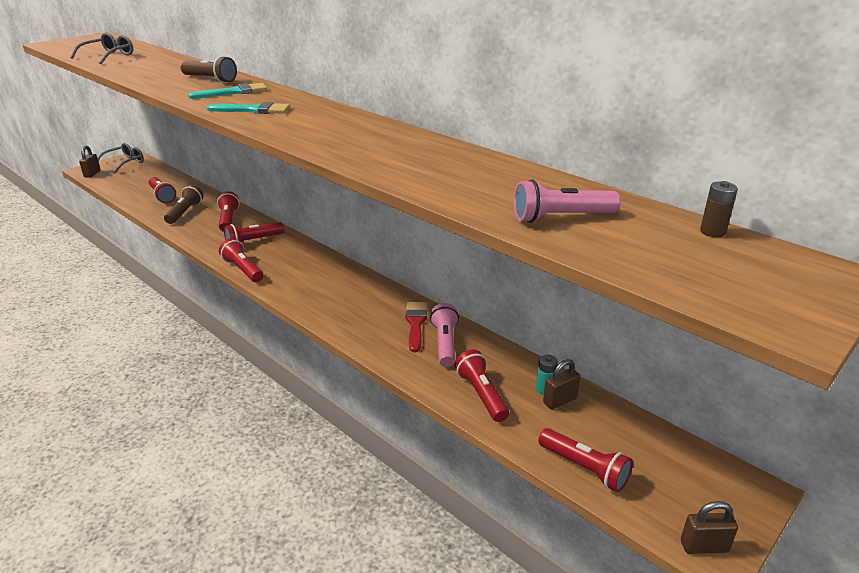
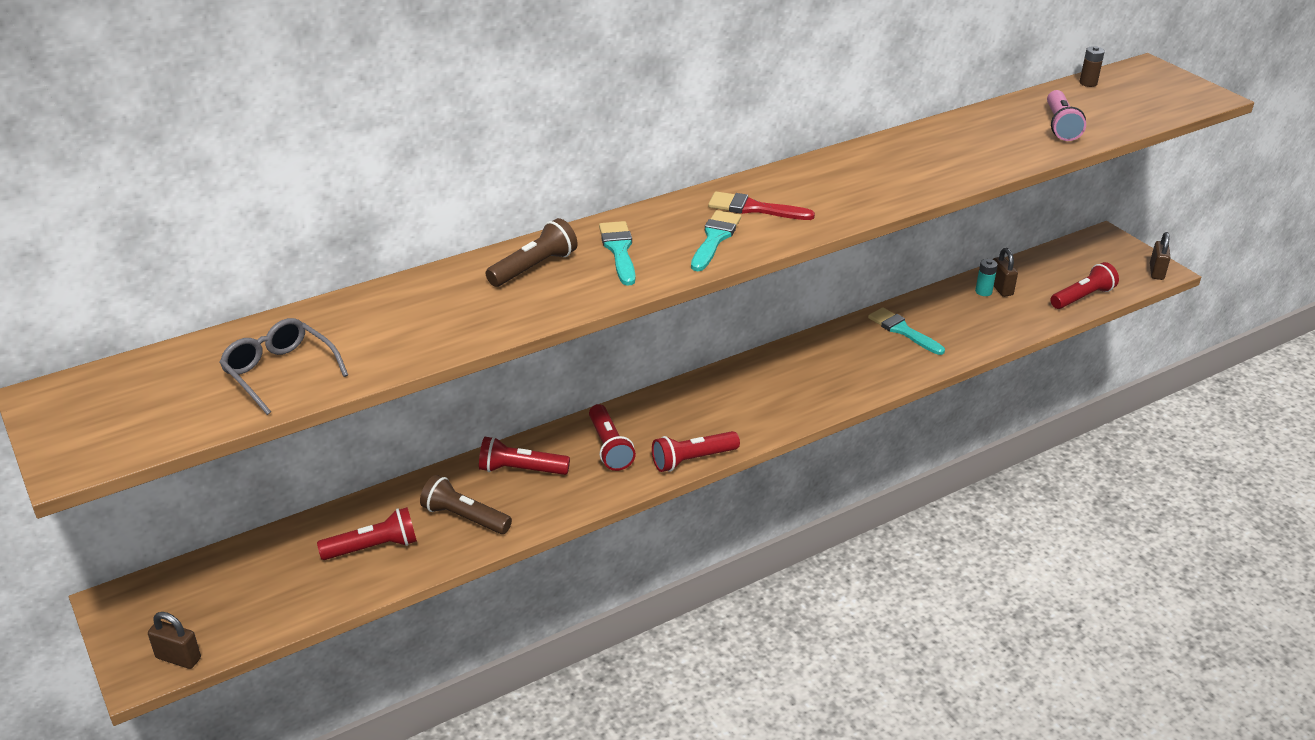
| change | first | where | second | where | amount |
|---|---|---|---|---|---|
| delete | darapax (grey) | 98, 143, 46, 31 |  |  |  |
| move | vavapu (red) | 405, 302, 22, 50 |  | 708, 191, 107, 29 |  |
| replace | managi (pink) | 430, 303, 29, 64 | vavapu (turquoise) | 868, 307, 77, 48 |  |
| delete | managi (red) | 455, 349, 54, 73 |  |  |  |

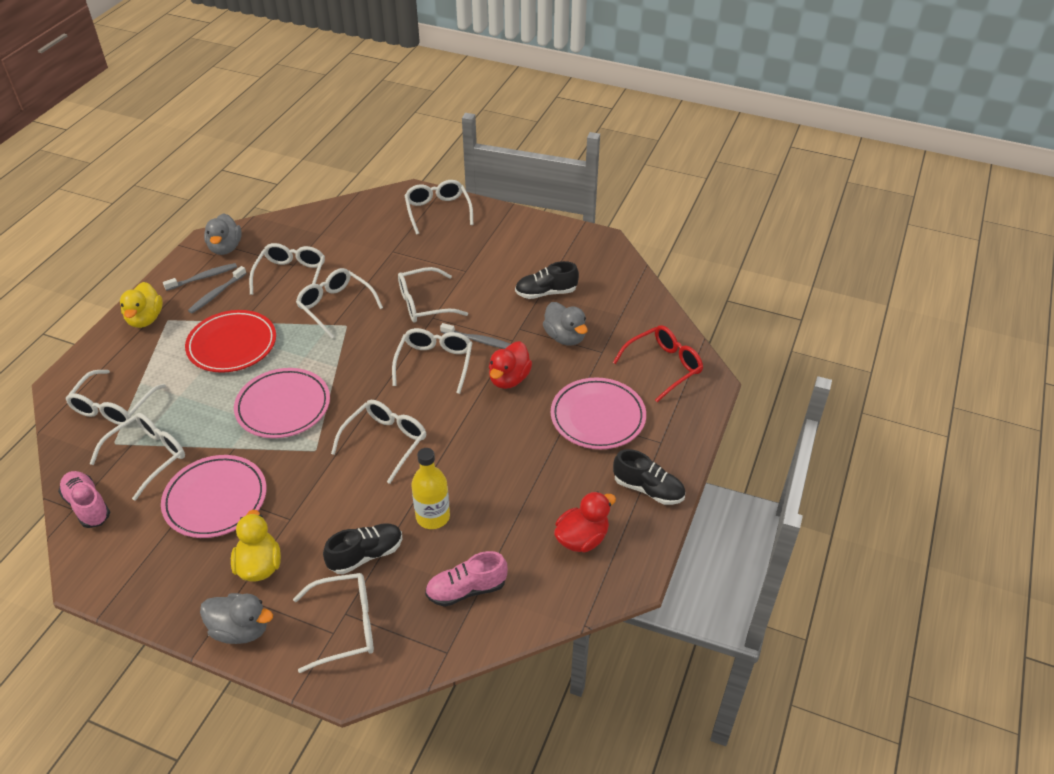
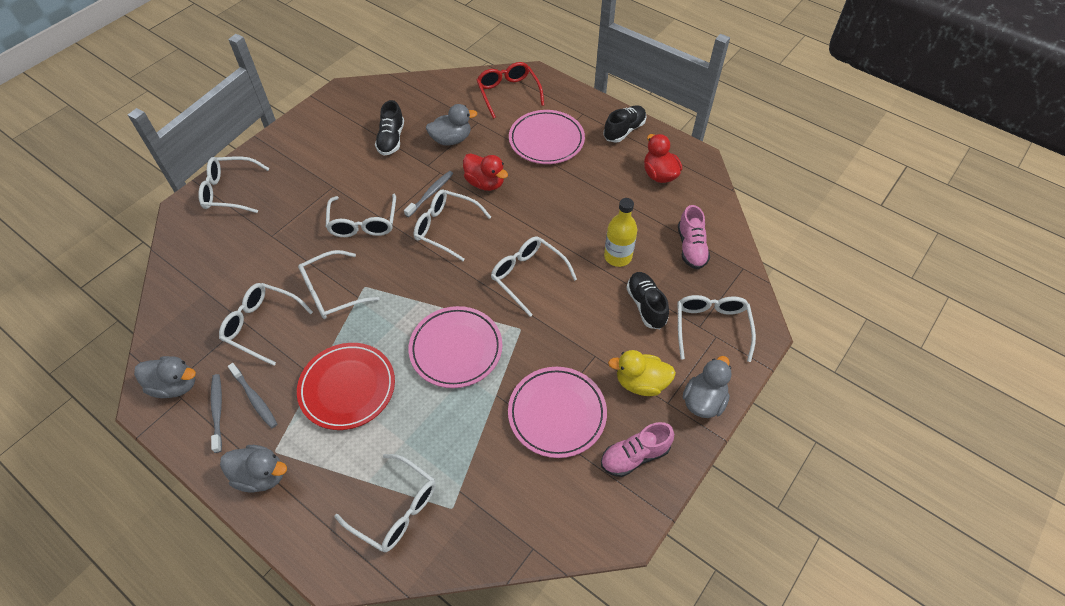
| change | first | where | second | where | amount |
|---|---|---|---|---|---|
| recolor | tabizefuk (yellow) | 120, 282, 43, 46 | tabizefuk (grey) | 220, 445, 67, 48 |  |
| delete | darapax (white) | 90, 413, 95, 88 |  |  |  |
| move | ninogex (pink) | 58, 471, 52, 57 |  | 601, 422, 73, 55 |  |

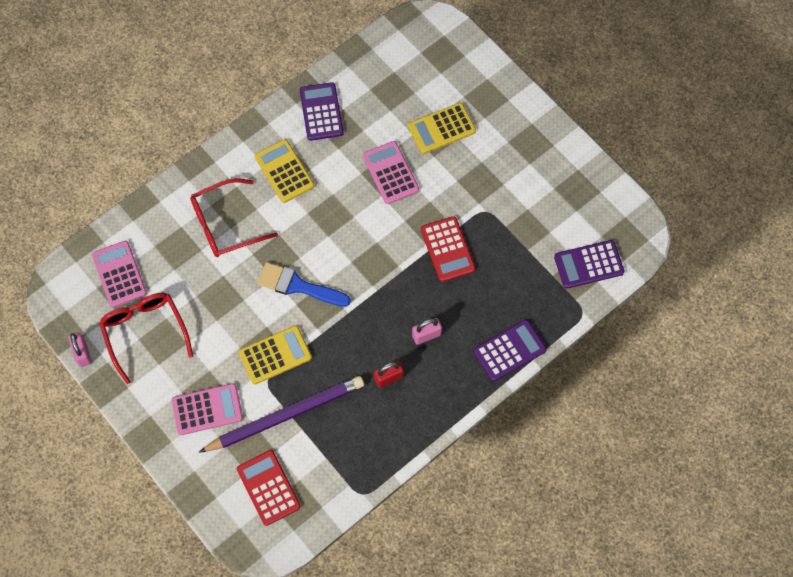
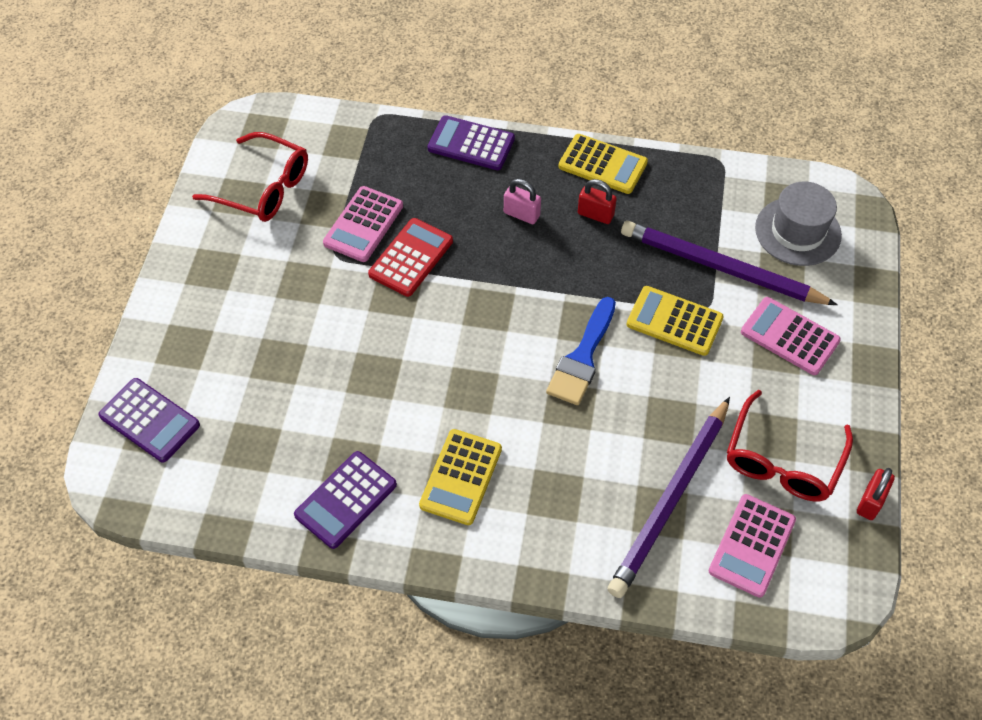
| change | first | where | second | where | amount |
|---|---|---|---|---|---|
| move | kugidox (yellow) | 408, 103, 68, 51 |  | 558, 134, 90, 60 |  |
| move | kugidox (pink) | 363, 141, 56, 63 |  | 323, 186, 80, 76 |  |
| move | darapax (red) | 190, 178, 88, 79 |  | 192, 132, 116, 90 |  |
| move | kugidox (purple) | 554, 240, 71, 49 |  | 99, 378, 101, 84 |  |
| rotate | vavapu (blue) | 257, 262, 94, 45 |  | 546, 297, 70, 108 | 45 degrees clockwise |
| recolor | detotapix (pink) | 68, 333, 24, 34 | detotapix (red) | 857, 468, 38, 52 |  |
| replace | kugidox (red) | 237, 450, 64, 76 | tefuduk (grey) | 755, 182, 87, 84 |  |
| insert |  |  | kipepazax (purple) | 608, 397, 122, 201 |  |

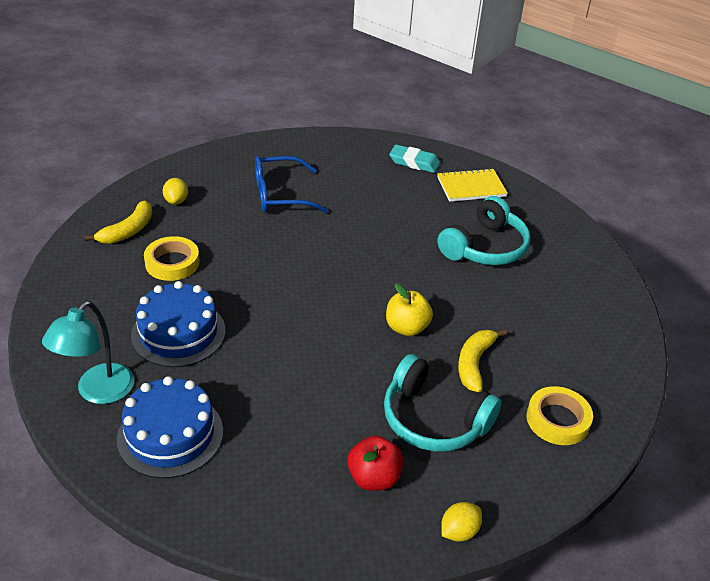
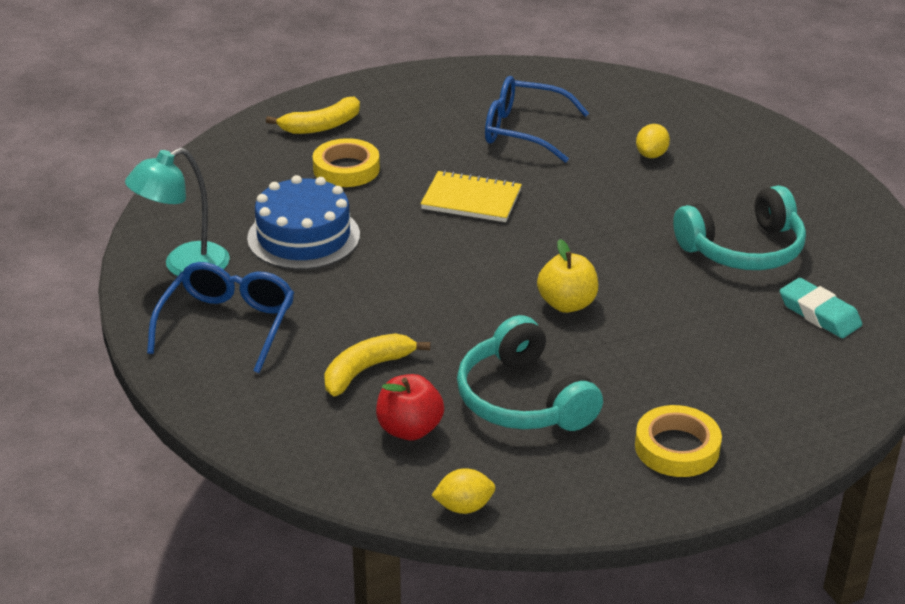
| change | first | where | second | where | amount |
|---|---|---|---|---|---|
| move | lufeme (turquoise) | 389, 145, 51, 28 |  | 780, 278, 82, 60 |  |
| move | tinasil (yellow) | 437, 168, 71, 34 |  | 421, 170, 101, 52 |  |
| move | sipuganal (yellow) | 163, 178, 25, 27 |  | 636, 124, 34, 34 |  |
| move | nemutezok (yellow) | 458, 329, 49, 63 |  | 324, 333, 107, 63 |  |
| replace | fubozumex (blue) | 117, 376, 106, 102 | darapax (blue) | 147, 262, 147, 111 |  |

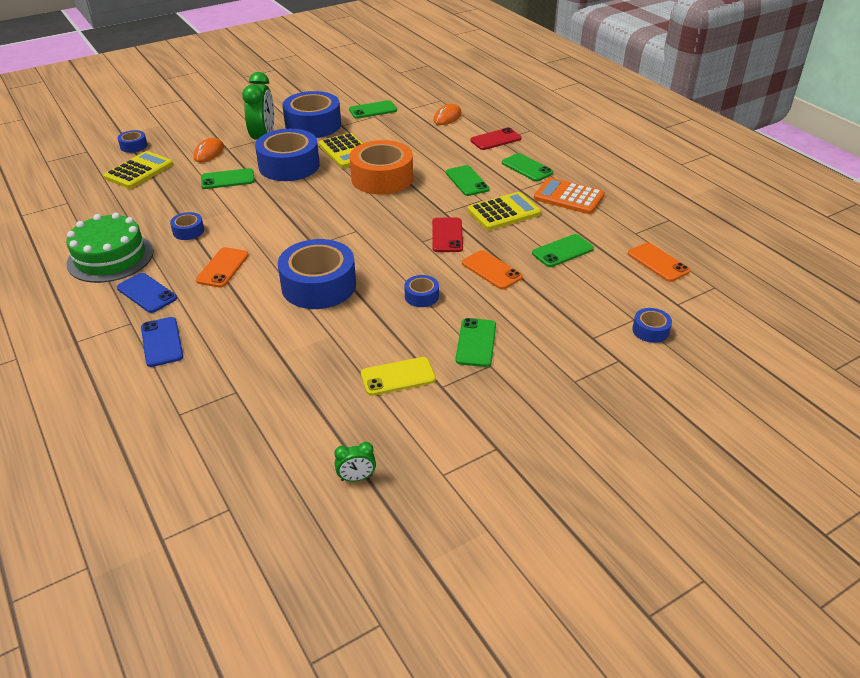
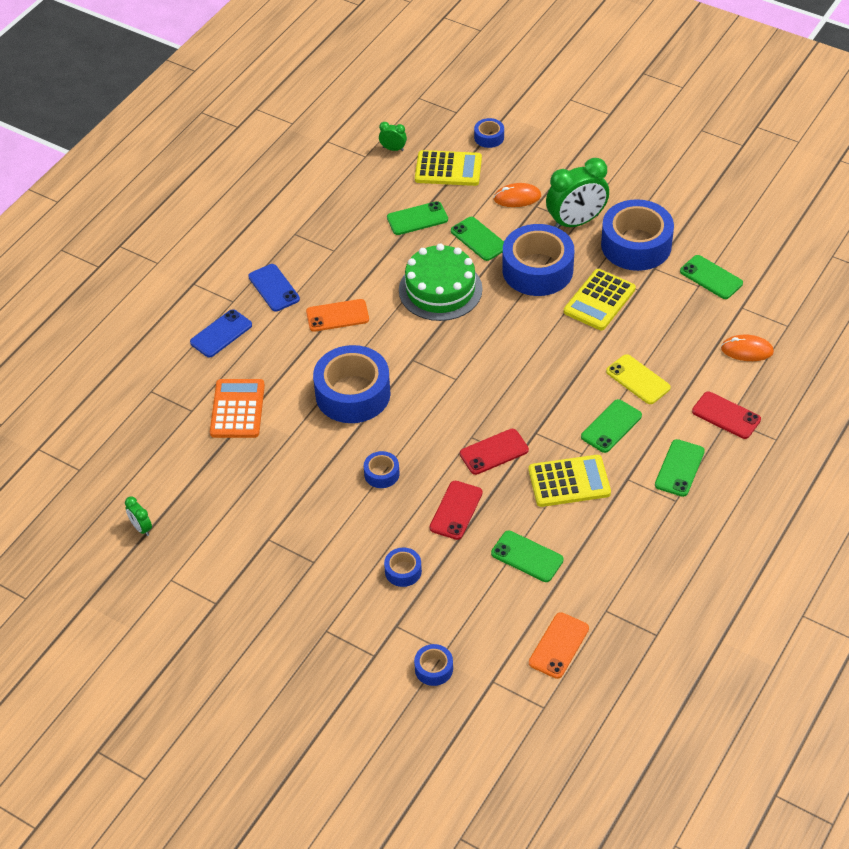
| change | first | where | second | where | amount |
|---|---|---|---|---|---|
| delete | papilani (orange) | 350, 140, 63, 55 |  |  |  |
| move | kugidox (orange) | 534, 177, 71, 37 |  | 210, 379, 55, 59 |  |
| rotate | kugidox (yellow) | 468, 192, 73, 38 |  | 529, 455, 82, 52 | 45 degrees counterclockwise |
| move | papilani (blue) | 170, 212, 34, 28 |  | 384, 547, 38, 40 |  |
| move | fubozumex (green) | 66, 213, 87, 70 |  | 399, 244, 83, 77 |  |
| recolor | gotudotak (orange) | 462, 250, 61, 39 | gotudotak (red) | 430, 481, 53, 59 |  |
| rotate | gotudotak (blue) | 117, 273, 60, 40 |  | 248, 264, 52, 47 | 45 degrees counterclockwise |
| move | gotudotak (green) | 456, 318, 40, 49 |  | 387, 201, 61, 34 |  |
| move | gotudotak (yellow) | 361, 357, 75, 39 |  | 606, 354, 65, 50 |  |
| insert |  |  | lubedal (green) | 379, 122, 28, 29 |  |

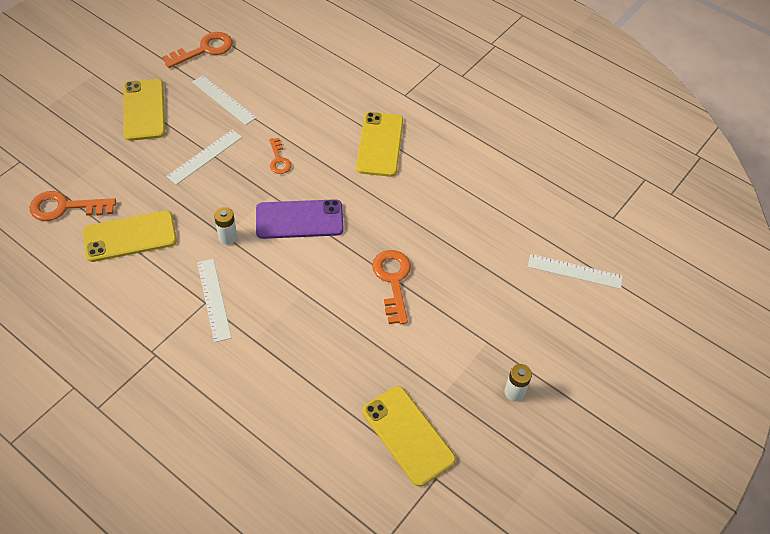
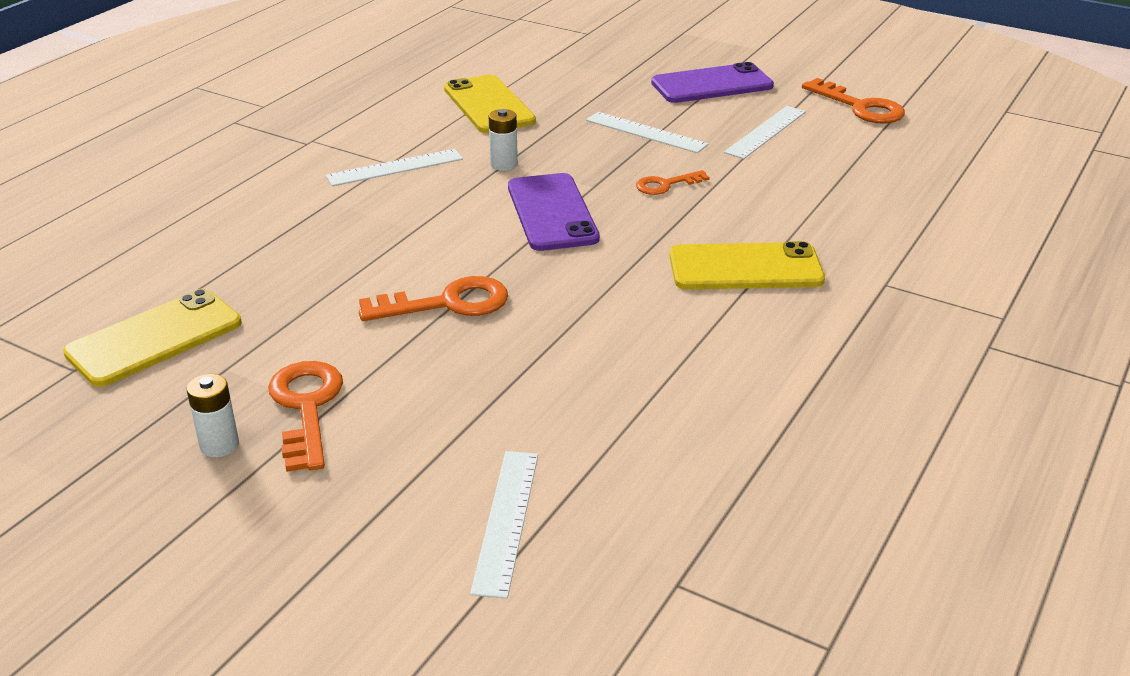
| change | first | where | second | where | amount |
|---|---|---|---|---|---|
| recolor | gotudotak (yellow) | 123, 79, 42, 62 | gotudotak (purple) | 651, 62, 123, 41 |  |
| move | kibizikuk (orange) | 30, 191, 86, 30 |  | 268, 361, 75, 111 |  |

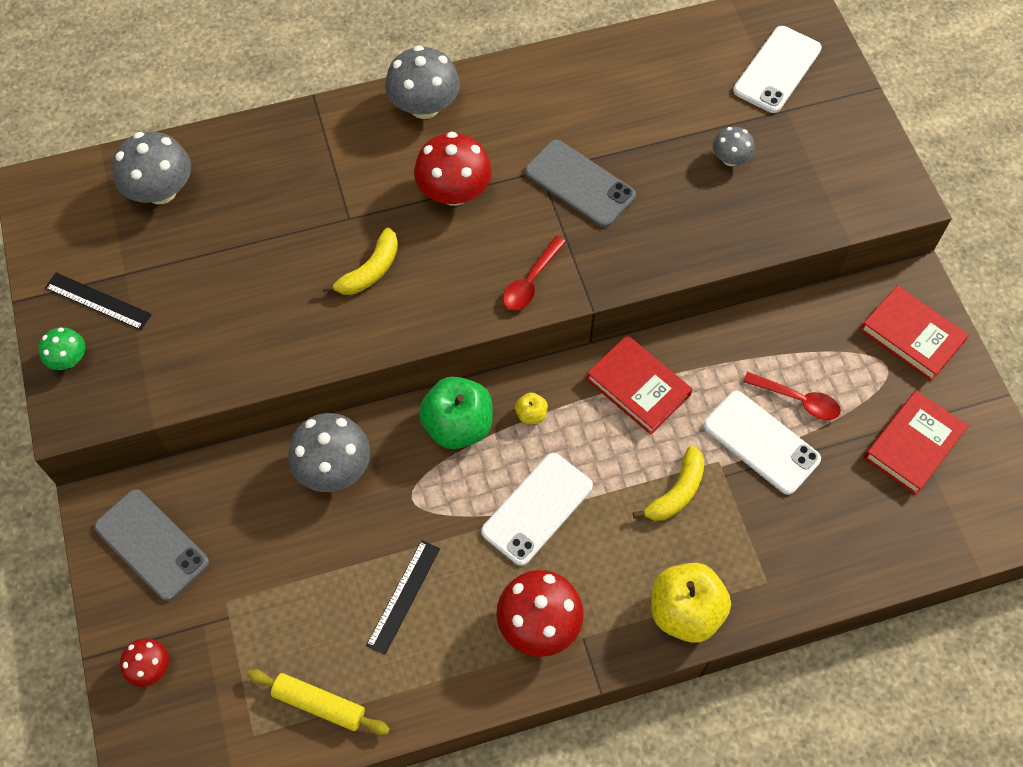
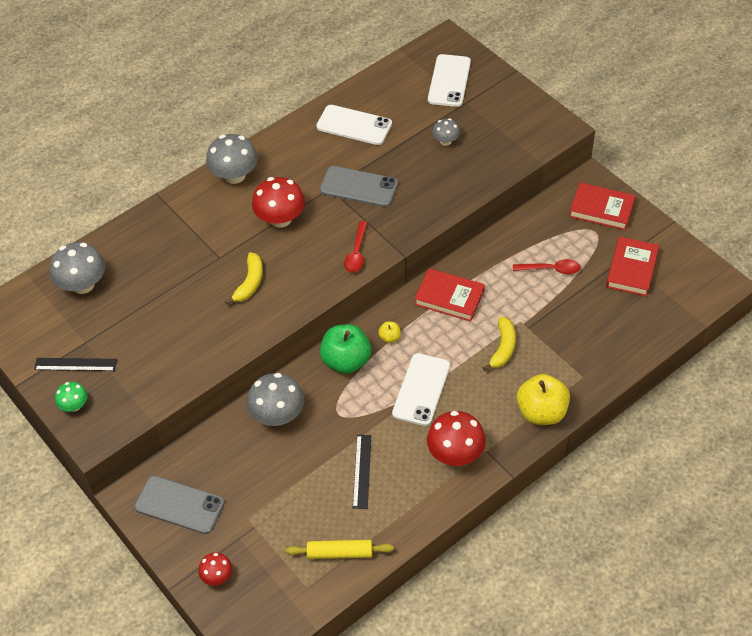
| change | first | where | second | where | amount |
|---|---|---|---|---|---|
| move | gotudotak (white) | 703, 391, 118, 104 |  | 316, 105, 76, 40 |  |

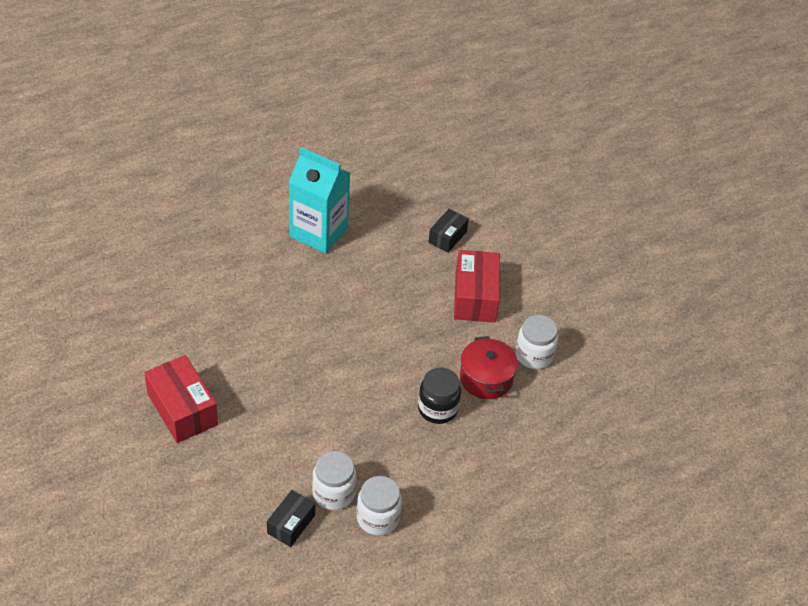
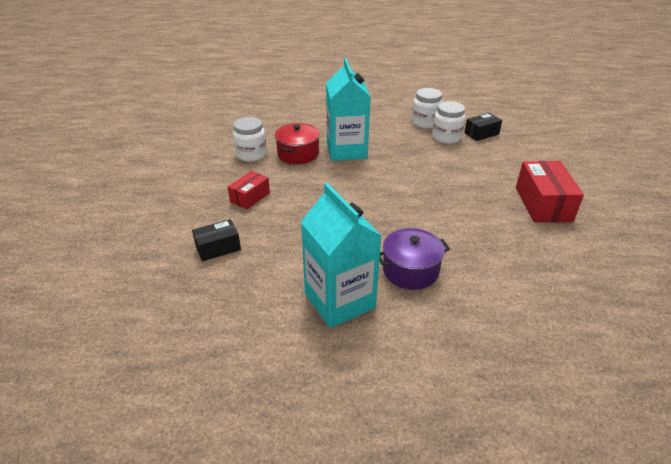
| change | first | where | second | where | amount |
|---|---|---|---|---|---|
| resize | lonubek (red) | 454, 250, 46, 73 |  | 228, 171, 42, 39 | x0.60 |
| replace | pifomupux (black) | 418, 368, 43, 56 | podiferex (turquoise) | 326, 58, 45, 103 |  |
| insert |  |  | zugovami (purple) | 379, 228, 71, 62 |  |

